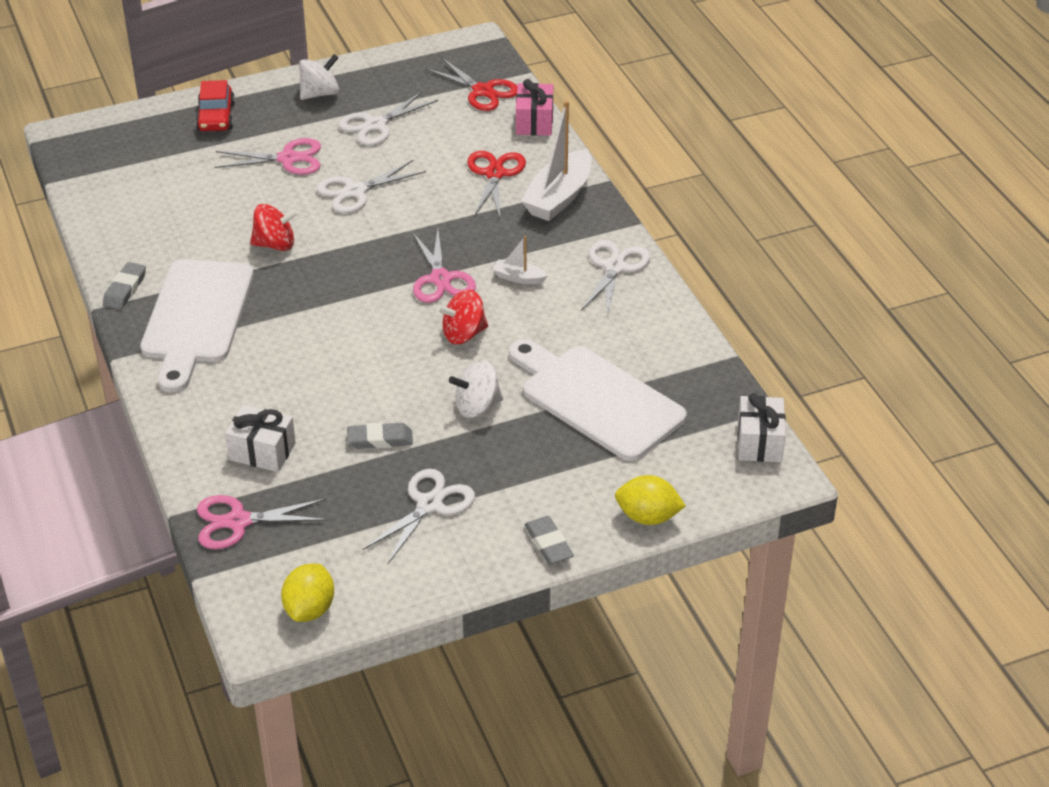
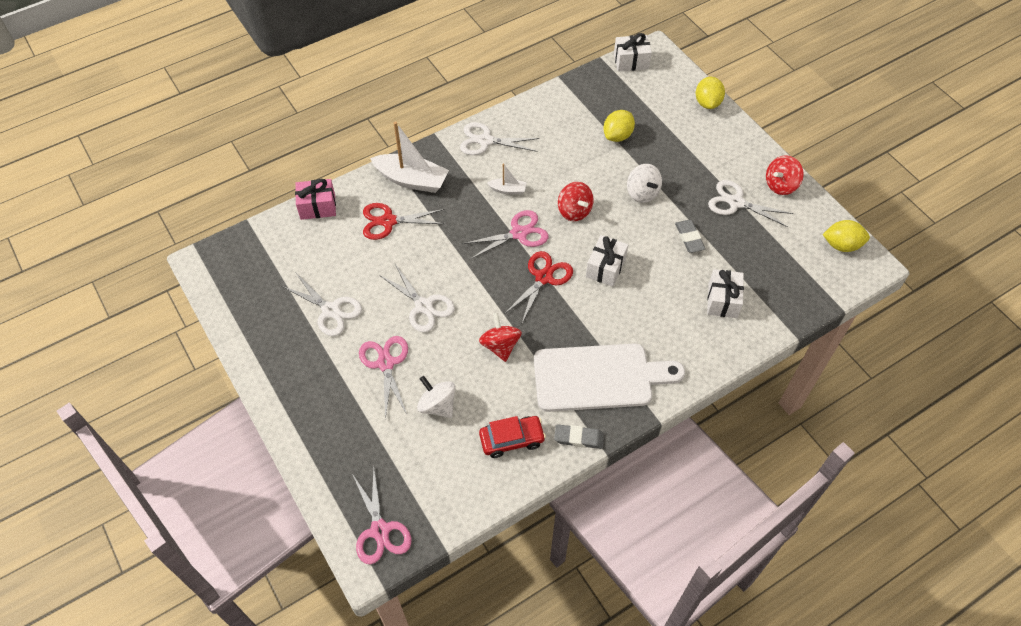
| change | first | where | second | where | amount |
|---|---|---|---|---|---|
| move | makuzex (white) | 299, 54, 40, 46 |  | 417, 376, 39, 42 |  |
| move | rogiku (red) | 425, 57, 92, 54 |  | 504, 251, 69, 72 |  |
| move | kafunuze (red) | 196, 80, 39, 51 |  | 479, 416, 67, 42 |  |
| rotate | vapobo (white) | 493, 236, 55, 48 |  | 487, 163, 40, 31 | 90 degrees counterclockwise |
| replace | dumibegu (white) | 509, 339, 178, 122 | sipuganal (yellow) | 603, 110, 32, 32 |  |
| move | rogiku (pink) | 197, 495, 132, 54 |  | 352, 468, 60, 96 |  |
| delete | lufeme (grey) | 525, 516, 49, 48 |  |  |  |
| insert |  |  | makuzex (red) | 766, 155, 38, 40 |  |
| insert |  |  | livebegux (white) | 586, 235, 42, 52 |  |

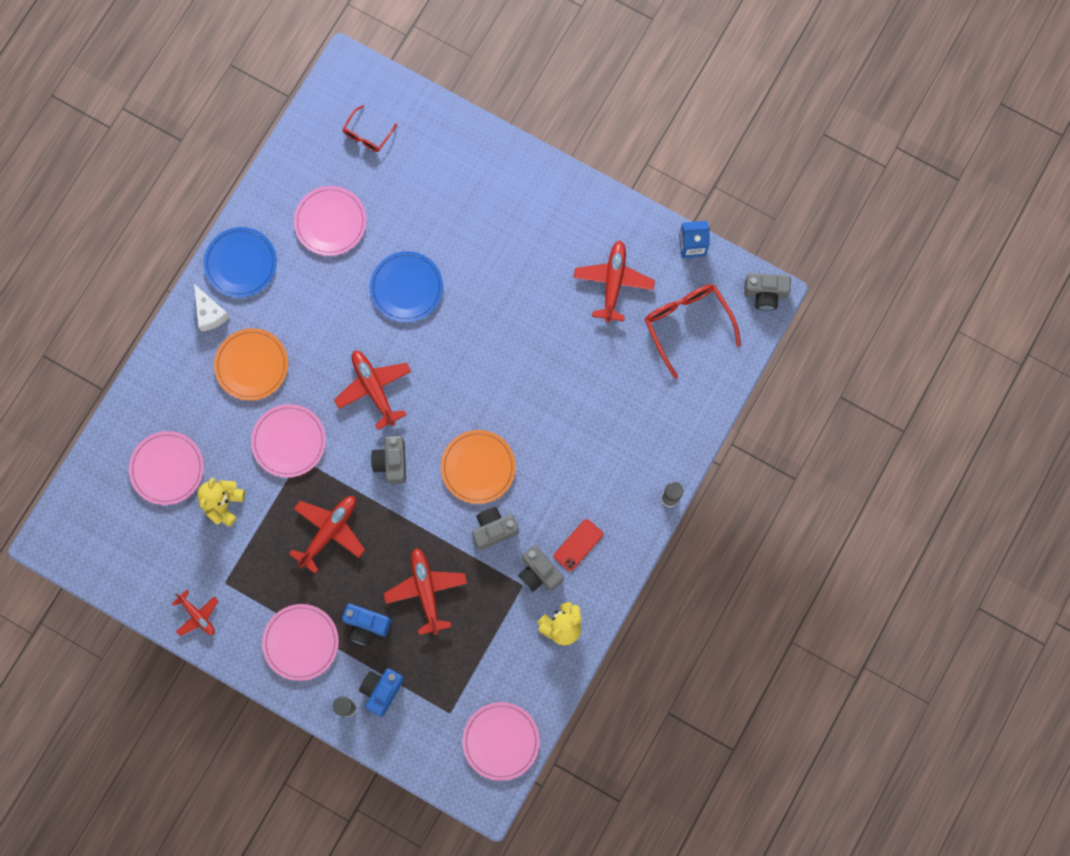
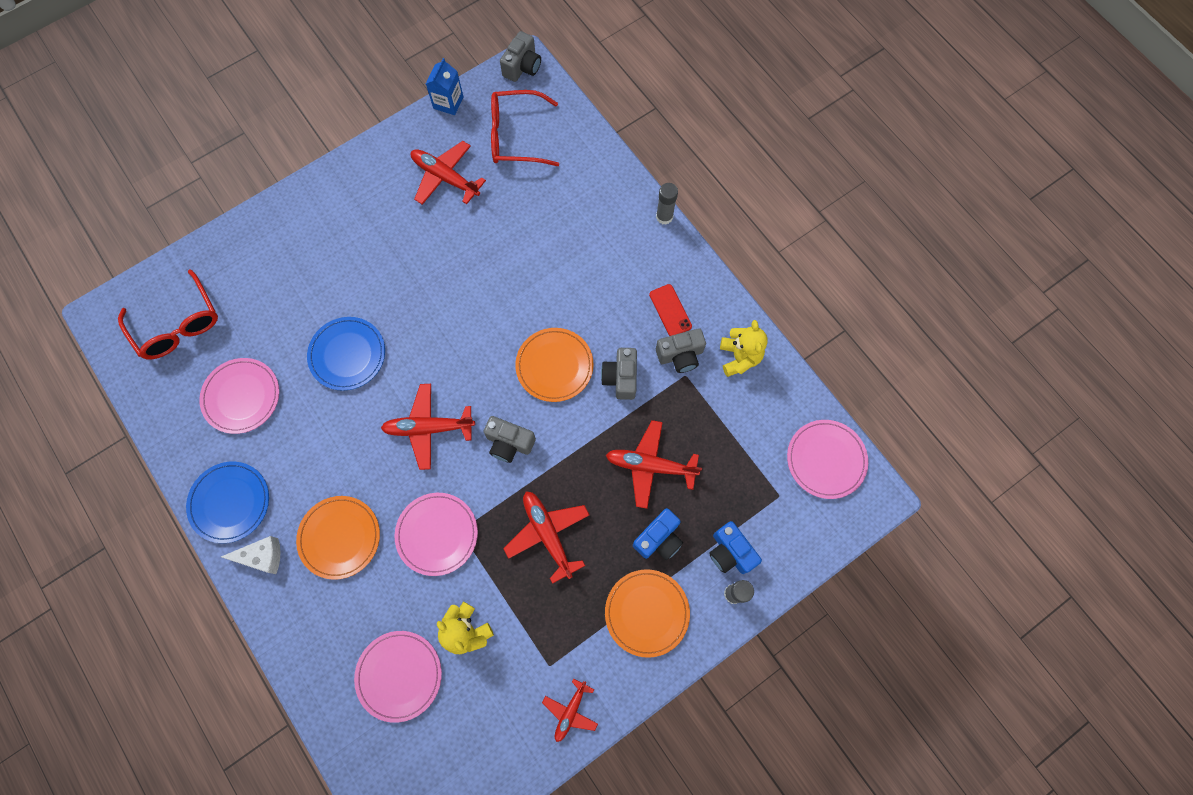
| change | first | where | second | where | amount |
|---|---|---|---|---|---|
| resize | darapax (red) | 342, 105, 55, 47 |  | 118, 270, 100, 89 | x1.78 |
| rotate | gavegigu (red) | 172, 590, 47, 46 |  | 542, 678, 56, 64 | 135 degrees clockwise |
| recolor | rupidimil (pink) | 262, 604, 77, 77 | rupidimil (orange) | 605, 569, 85, 89 |  |

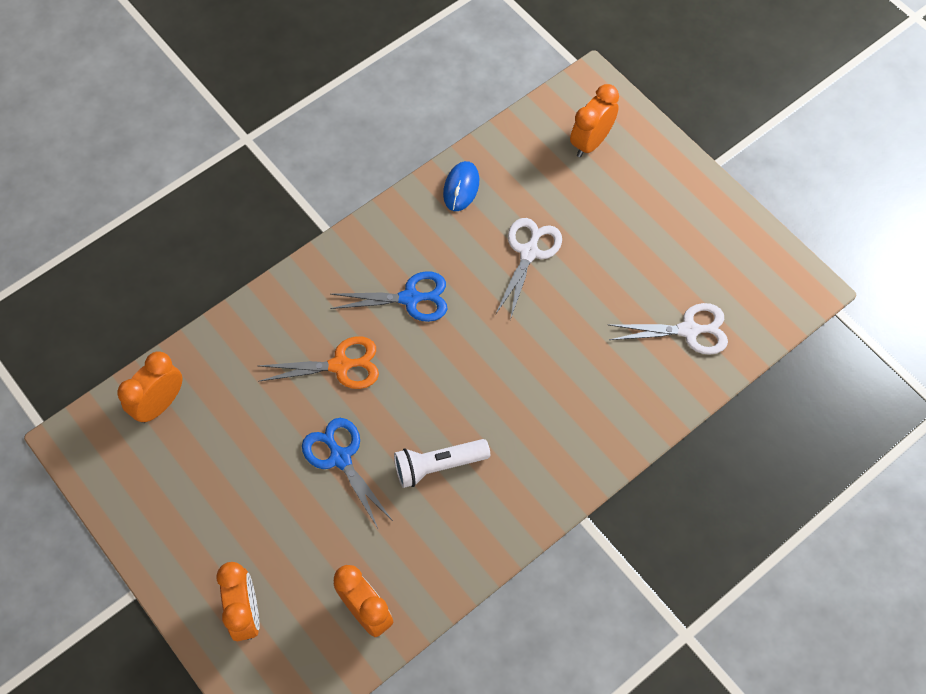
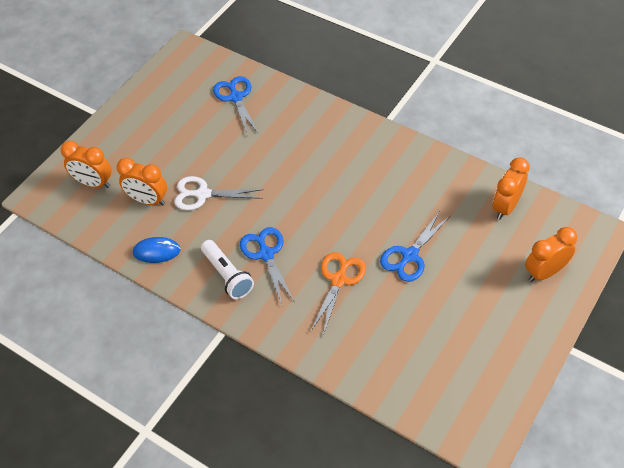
| change | first | where | second | where | amount |
|---|---|---|---|---|---|
| recolor | rogiku (white) | 609, 303, 119, 52 | rogiku (blue) | 213, 76, 46, 60 |  |
| rotate | rogiku (orange) | 258, 336, 121, 53 |  | 311, 252, 55, 84 | 45 degrees clockwise |
| move | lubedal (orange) | 117, 351, 65, 72 |  | 117, 158, 50, 48 |  |
| move | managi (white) | 394, 439, 96, 49 |  | 201, 240, 53, 59 |  |

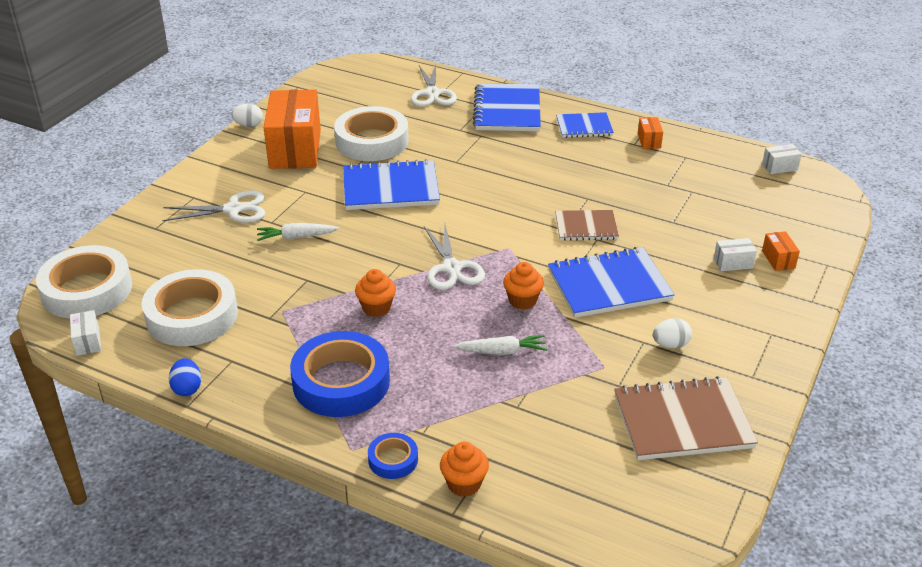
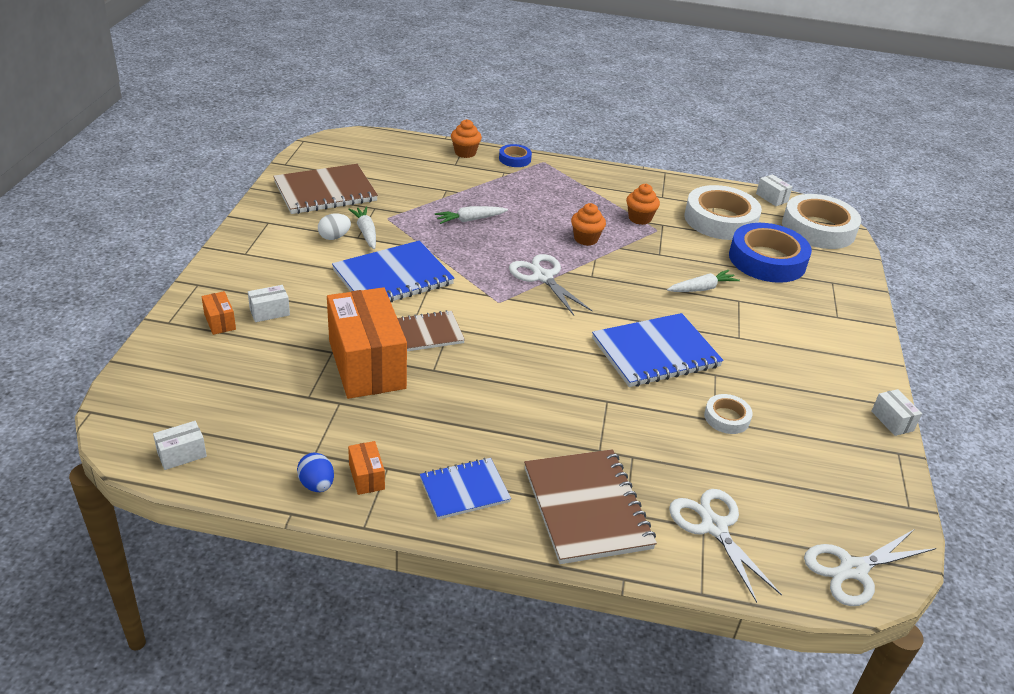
| change | first | where | second | where | amount |
|---|---|---|---|---|---|
| recolor | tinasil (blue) | 473, 83, 68, 48 | tinasil (brown) | 524, 449, 133, 115 |  |
| move | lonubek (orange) | 264, 89, 57, 80 |  | 327, 287, 80, 112 |  |
| replace | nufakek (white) | 231, 103, 32, 24 | lonubek (white) | 871, 389, 51, 47 |  |
| resize | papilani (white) | 334, 106, 75, 55 |  | 704, 394, 49, 40 | x0.48 |
| move | rogiku (white) | 162, 190, 103, 33 |  | 804, 529, 132, 77 |  |
| move | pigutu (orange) | 503, 262, 41, 48 |  | 626, 184, 34, 41 |  |
| move | papilani (blue) | 290, 331, 100, 86 |  | 729, 223, 83, 60 |  |
| move | nufakek (blue) | 169, 358, 32, 38 |  | 297, 453, 37, 39 |  |
| insert |  |  | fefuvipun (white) | 348, 206, 28, 43 |  |

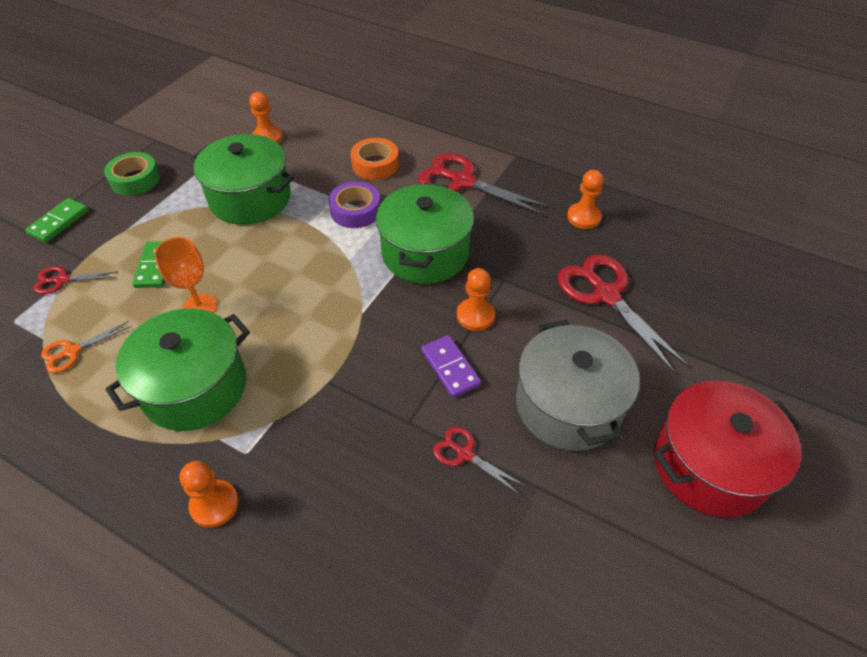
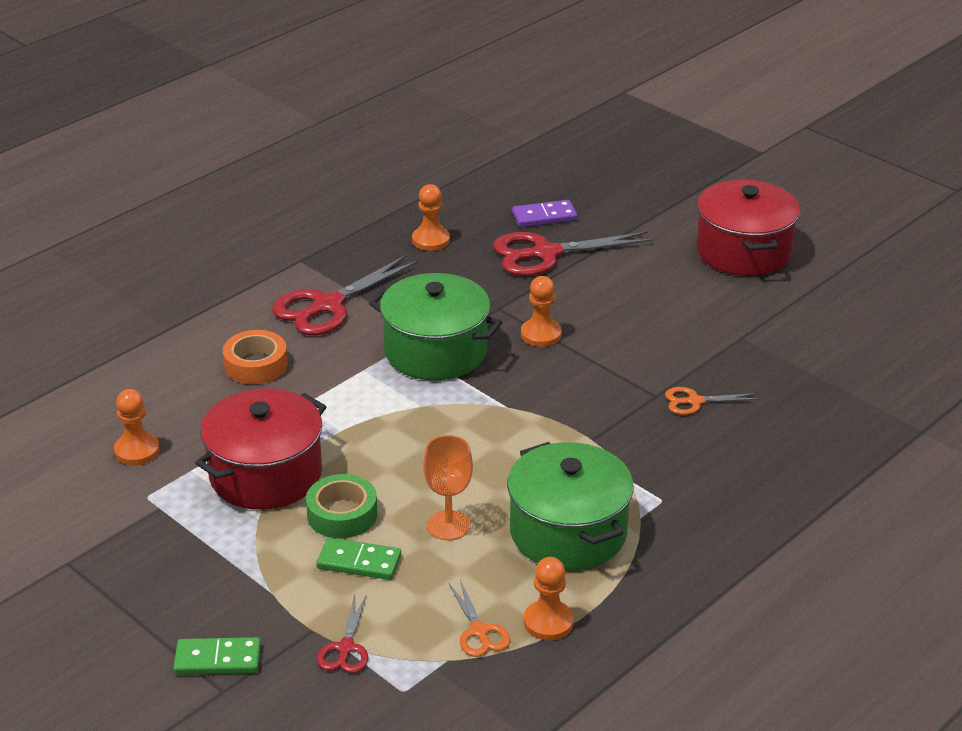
| change | first | where | second | where | amount |
|---|---|---|---|---|---|
| recolor | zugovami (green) | 191, 134, 103, 91 | zugovami (red) | 195, 388, 131, 122 |  |
| move | papilani (green) | 104, 152, 56, 44 |  | 306, 474, 72, 64 |  |
| delete | papilani (purple) | 329, 182, 51, 46 |  |  |  |
| rotate | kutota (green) | 25, 198, 64, 45 |  | 173, 637, 88, 38 | 45 degrees counterclockwise |
| delete | zugovami (grey) | 516, 320, 124, 131 |  |  |  |
| move | kutota (purple) | 421, 335, 60, 63 |  | 512, 200, 65, 27 |  |
| delete | rogiku (red) | 433, 426, 92, 69 |  |  |  |
| move | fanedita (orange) | 180, 461, 59, 67 |  | 524, 557, 50, 83 |  |
| insert |  |  | rogiku (orange) | 665, 387, 94, 28 |  |

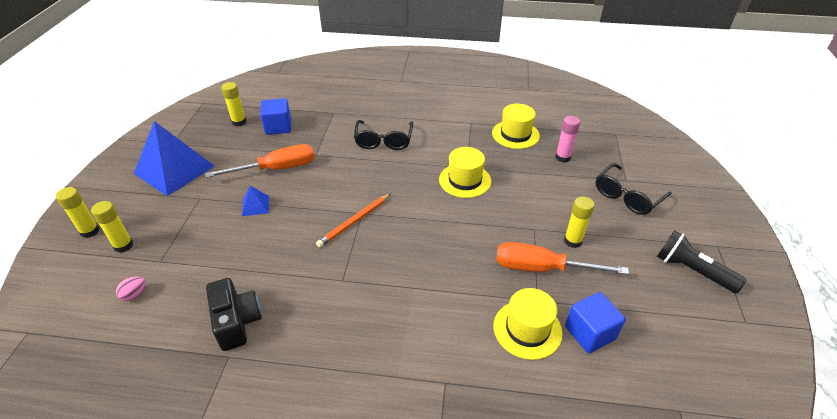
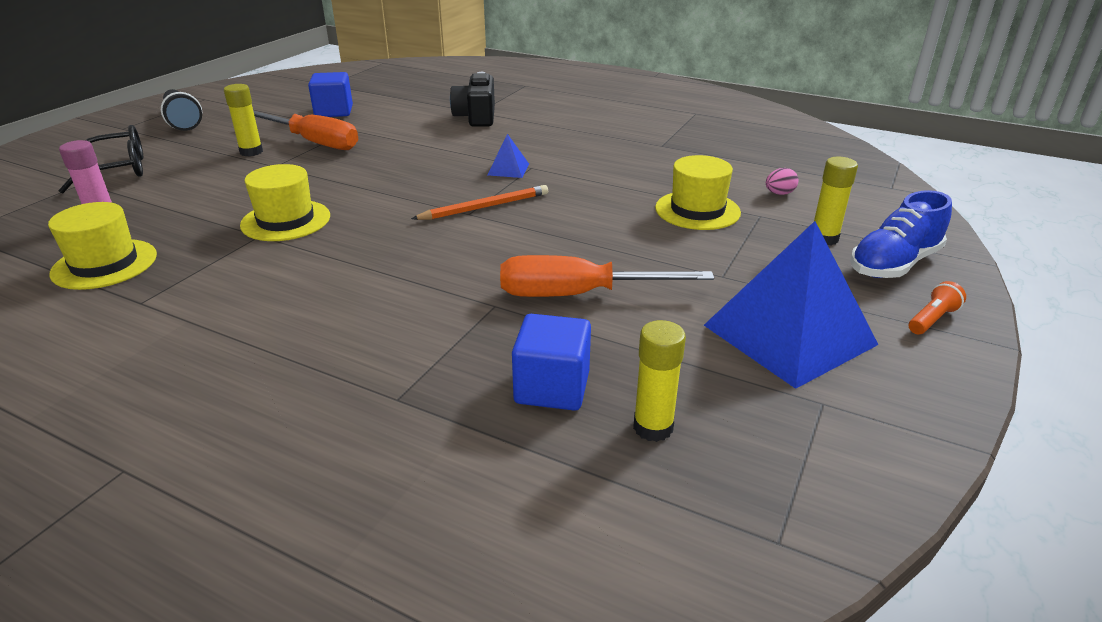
| change | first | where | second | where | amount |
|---|---|---|---|---|---|
| delete | darapax (black) | 354, 120, 59, 30 |  |  |  |
| move | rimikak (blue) | 242, 186, 27, 30 |  | 488, 134, 41, 44 |  |
| replace | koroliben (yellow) | 56, 187, 44, 51 | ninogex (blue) | 850, 190, 102, 88 |  |
| move | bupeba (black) | 206, 278, 56, 73 |  | 450, 72, 45, 55 |  |
| move | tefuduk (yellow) | 493, 288, 70, 72 |  | 655, 155, 86, 75 |  |
| insert |  |  | managi (orange) | 909, 281, 57, 53 |  |

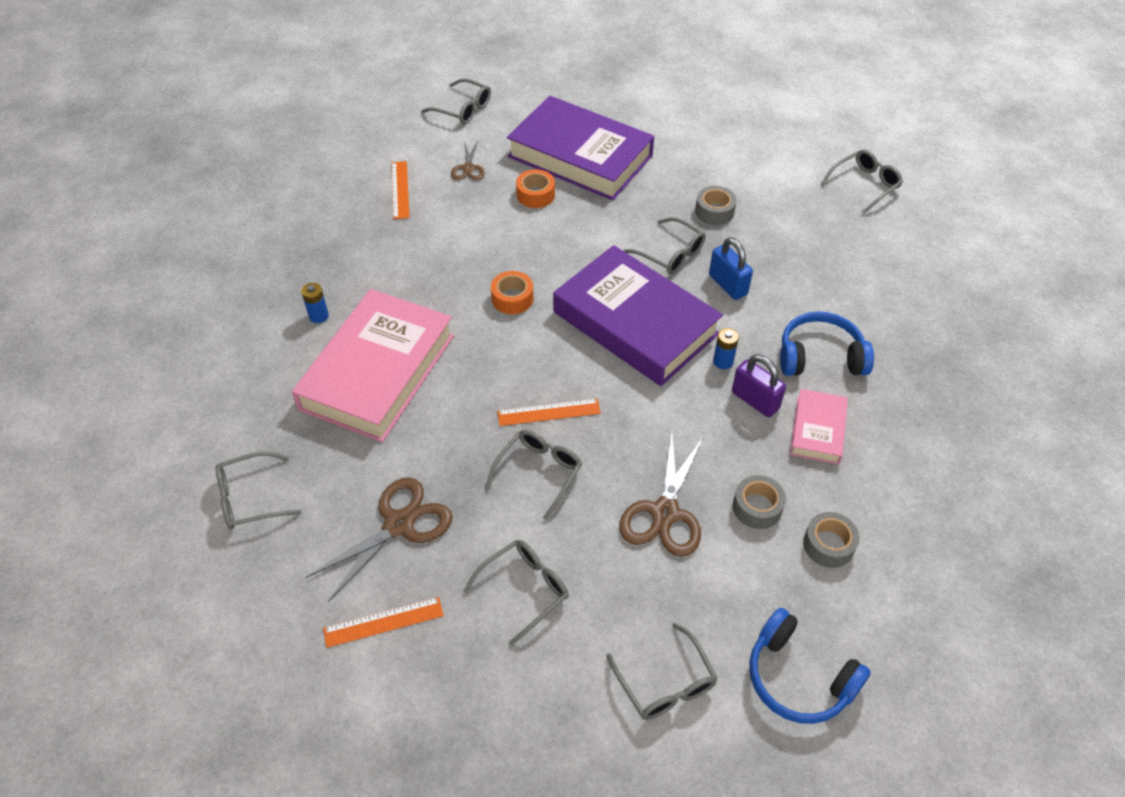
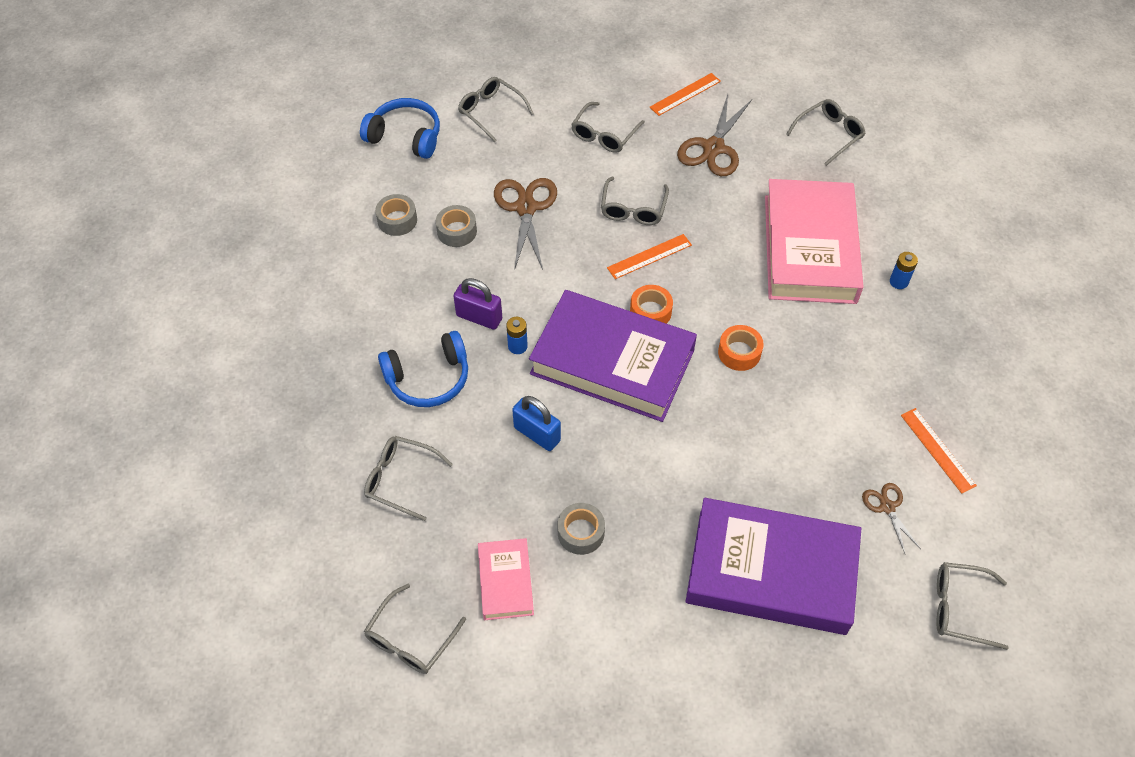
| change | first | where | second | where | amount |
|---|---|---|---|---|---|
| move | papilani (orange) | 516, 169, 39, 39 |  | 630, 285, 43, 39 |  |
| move | darapax (grey) | 624, 217, 82, 57 |  | 364, 436, 89, 85 |  |
| move | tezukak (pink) | 790, 389, 58, 75 |  | 478, 538, 56, 82 |  |

